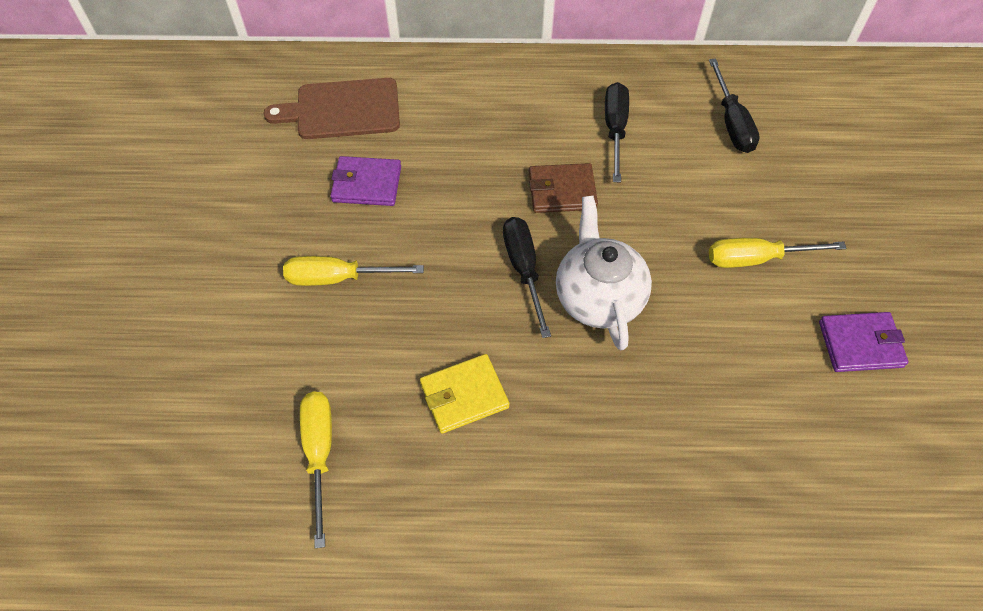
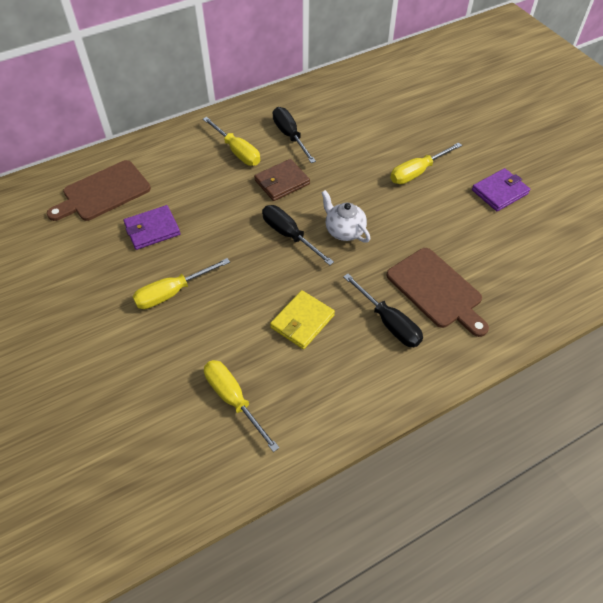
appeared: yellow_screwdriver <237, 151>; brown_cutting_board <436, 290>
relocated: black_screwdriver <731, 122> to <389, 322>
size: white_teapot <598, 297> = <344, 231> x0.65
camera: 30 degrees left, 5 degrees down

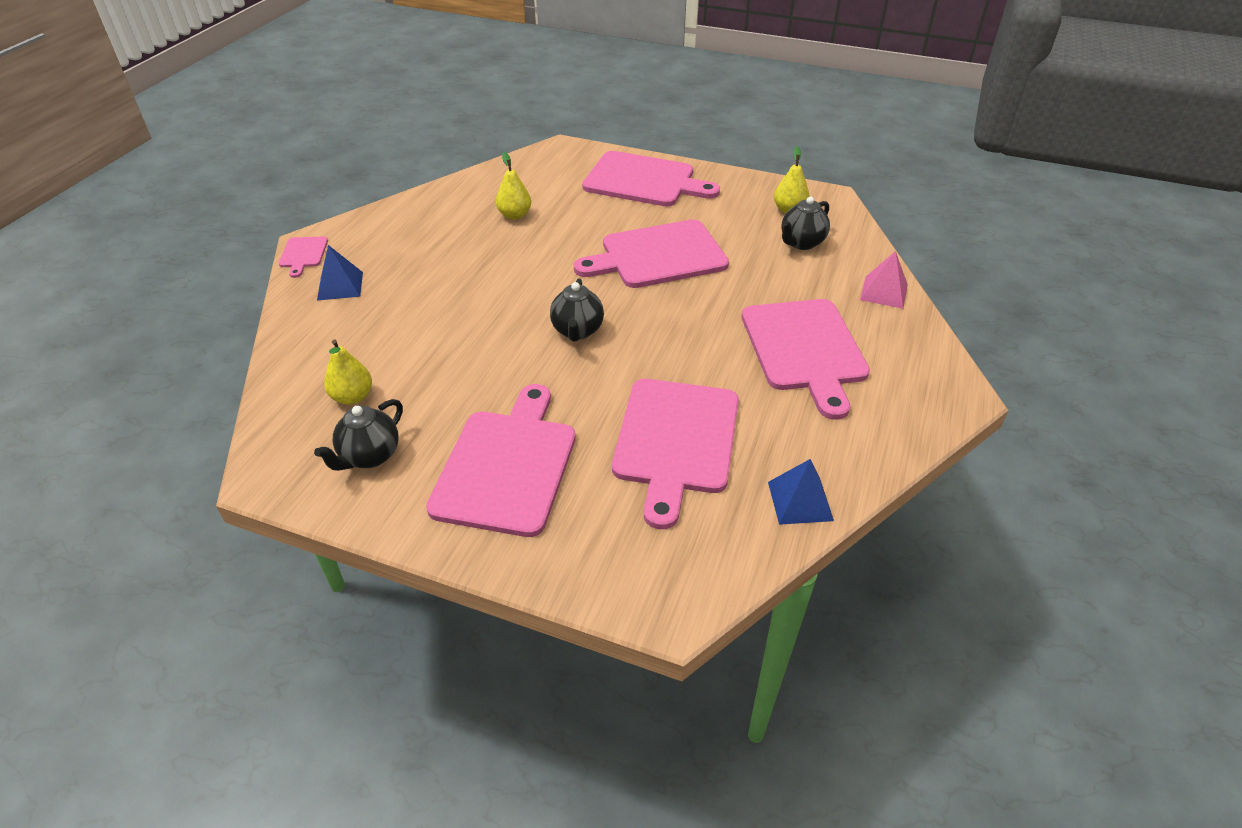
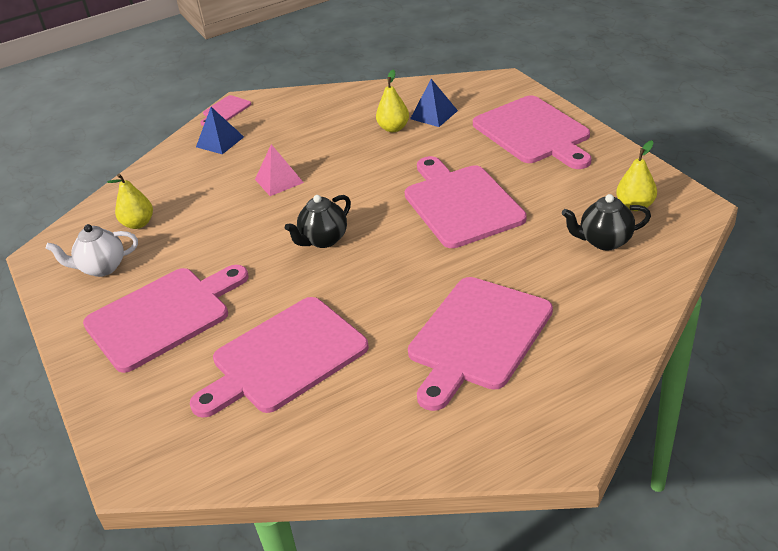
relocated: blue_pyramid <800, 501> to <433, 114>; pink_pyramid <884, 292> to <279, 181>
colour: black_teapot <369, 456> to white_teapot <102, 268>
spun: pink_cutting_board <658, 255> = <461, 203> 45 degrees clockwise
camera: 45 degrees right, 5 degrees down

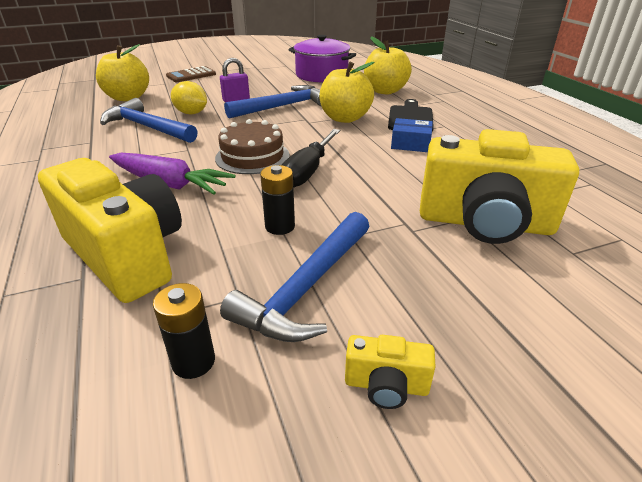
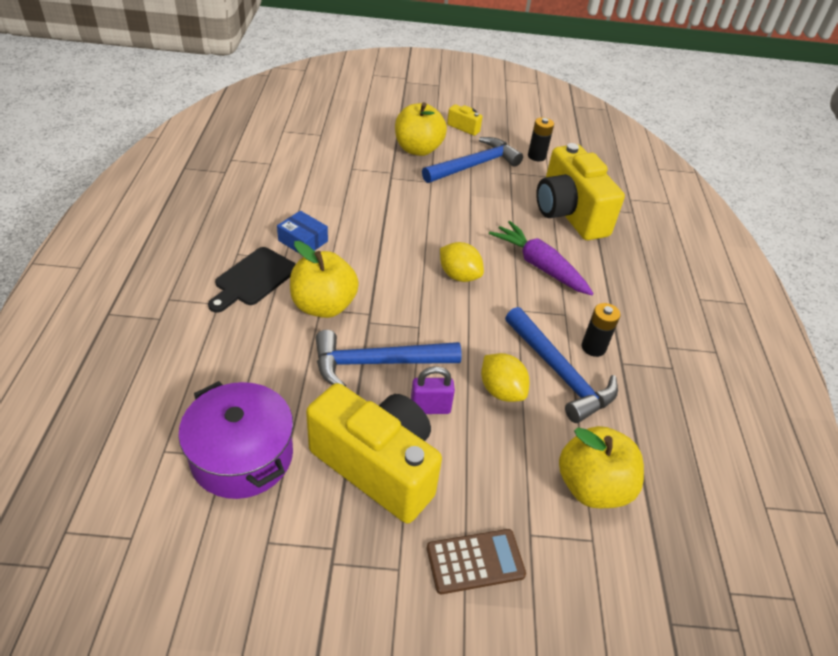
missing: black_screwdriver <308, 171>
relocated: black_battery <280, 226> to <593, 347>; yellow_apple <385, 91> to <418, 149>; yellow_camera <484, 223> to <377, 466>
exchanged: brown_cake <252, 156> to yellow_lemon <459, 276>
camera: 160 degrees left, 10 degrees up

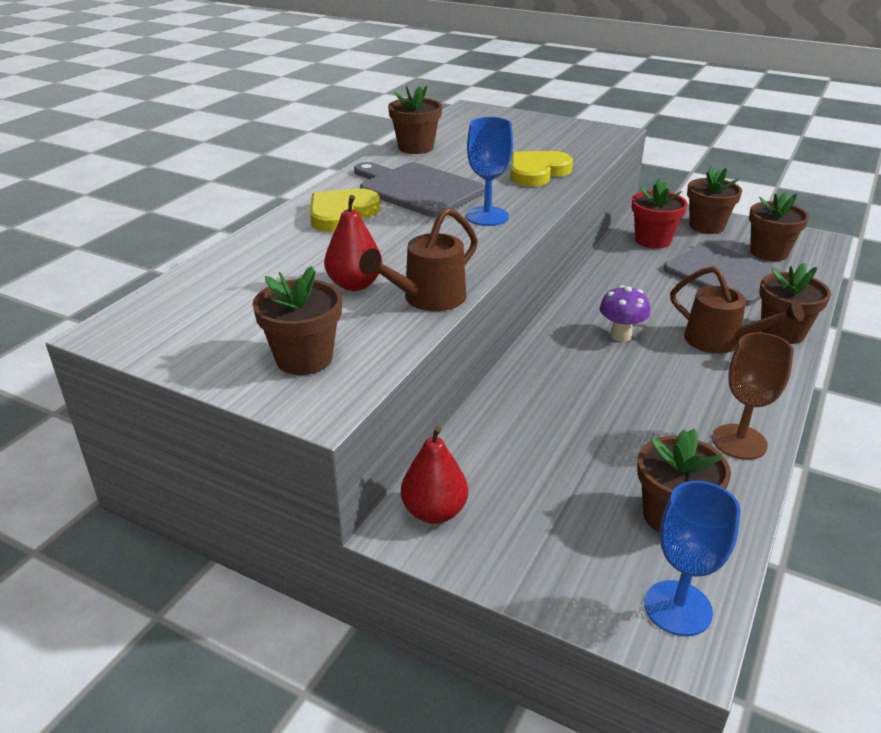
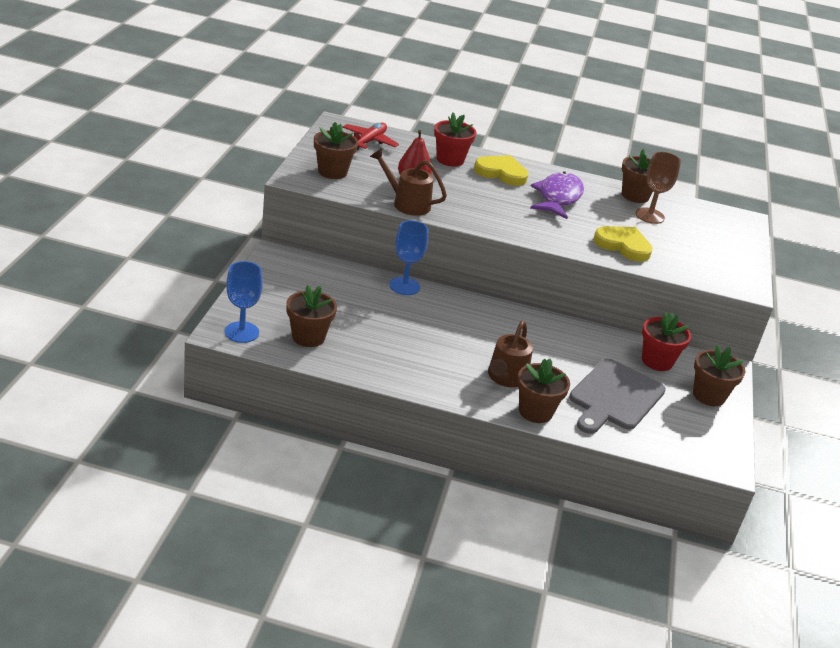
missing: red_pear <434, 512>; purple_mushroom <620, 335>; brown_flower_pot <769, 252>
appeared: red_plane <369, 142>; red_flower_pot <450, 160>
relocated: blue_goblet <487, 216> to <404, 286>; brown_goblet <739, 442> to <649, 216>
exchanged: grey_cutting_board <417, 189> to purple_fish <558, 197>
camera: 70 degrees right, 0 degrees up

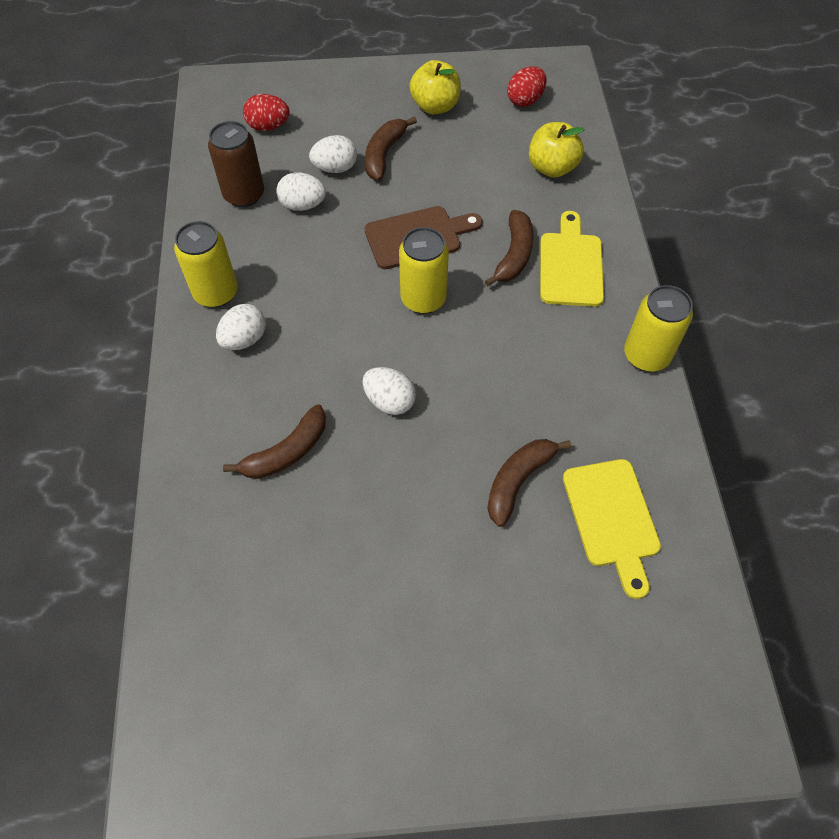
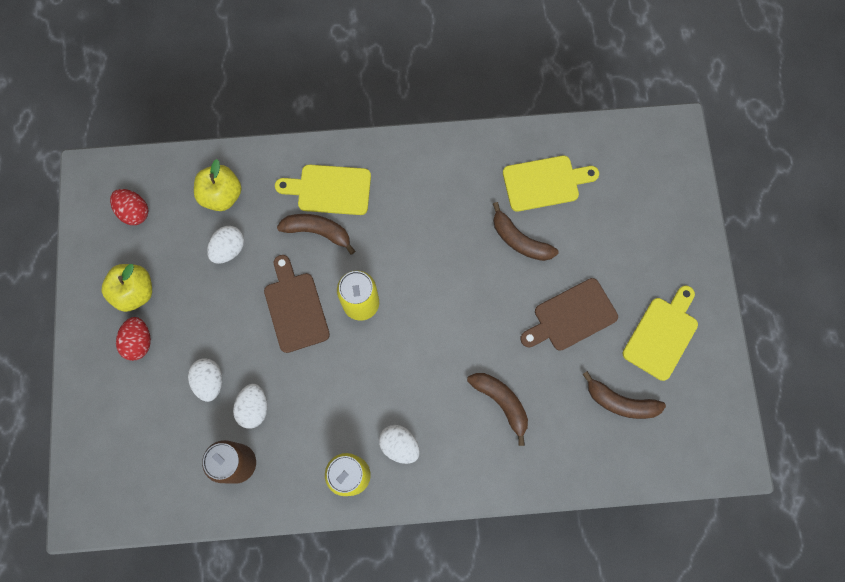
missing: yellow_can <646, 355>
appeared: brown_cutting_board <571, 316>; yellow_cutting_board <662, 334>
relocated: red_egg <268, 126> to <139, 342>; white_egg <389, 401> to <229, 249>; brown_banana <384, 154> to <620, 402>
camera: 90 degrees left, 15 degrees up

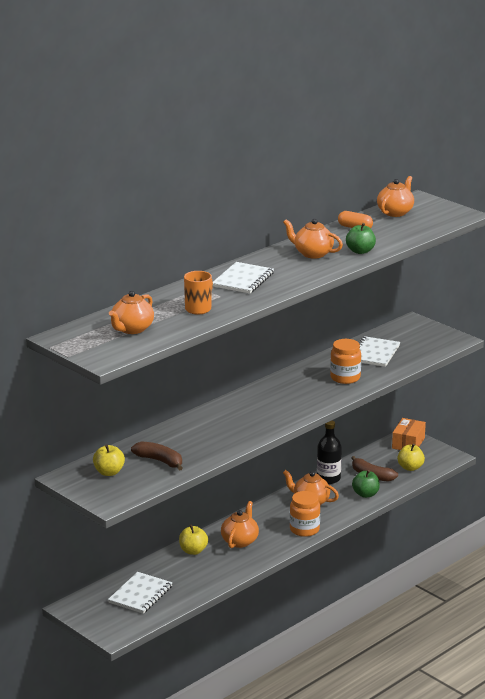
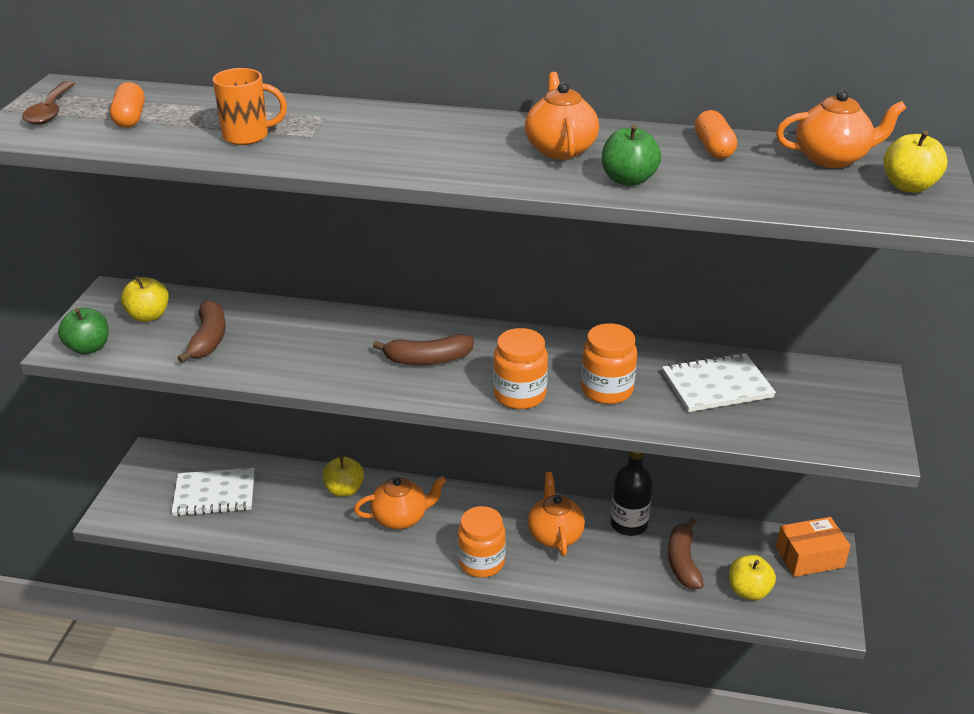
missing: white_notebook <243, 280>
appeared: brown_spoon <50, 111>; brown_banana <427, 359>; orange_jar <519, 395>; yellow_apple <908, 186>
relocated: green_apple <365, 494> to <88, 348>
exchanged: orange_teapot <132, 329> to orange_capsule <130, 118>
camera: 55 degrees right, 10 degrees up

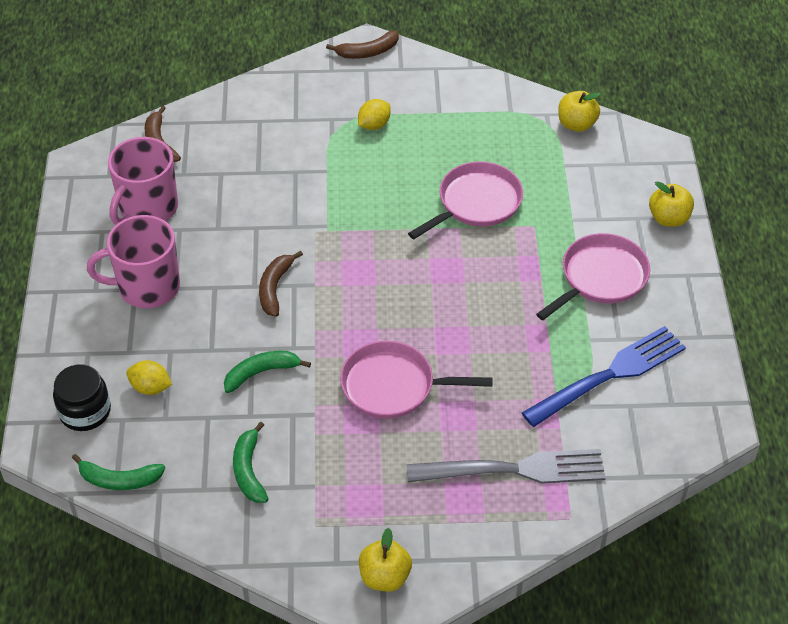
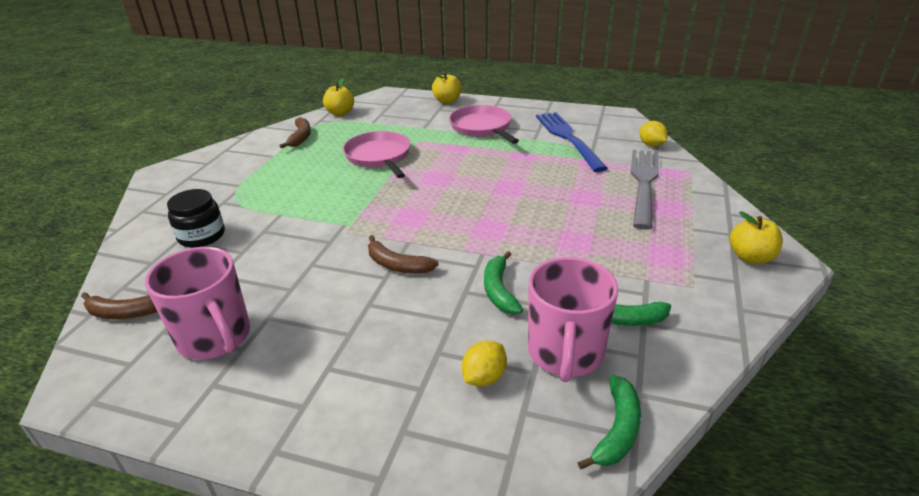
missing: pink_pan <393, 386>
relocated: black_jar <85, 411> to <201, 236>; pink_mug <147, 287> to <565, 353>; brown_banana <368, 52> to <300, 137>; yellow_lemon <374, 125> to <651, 145>
camera: 70 degrees left, 15 degrees down

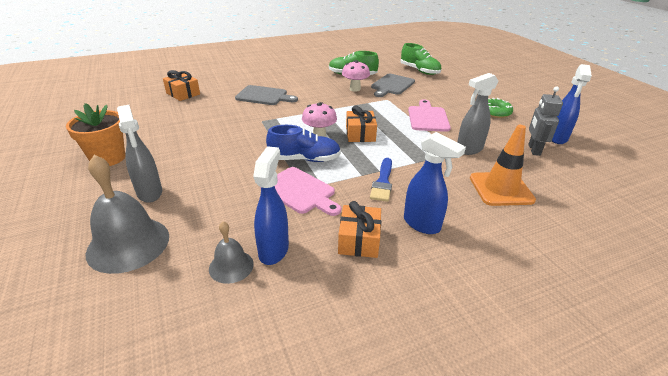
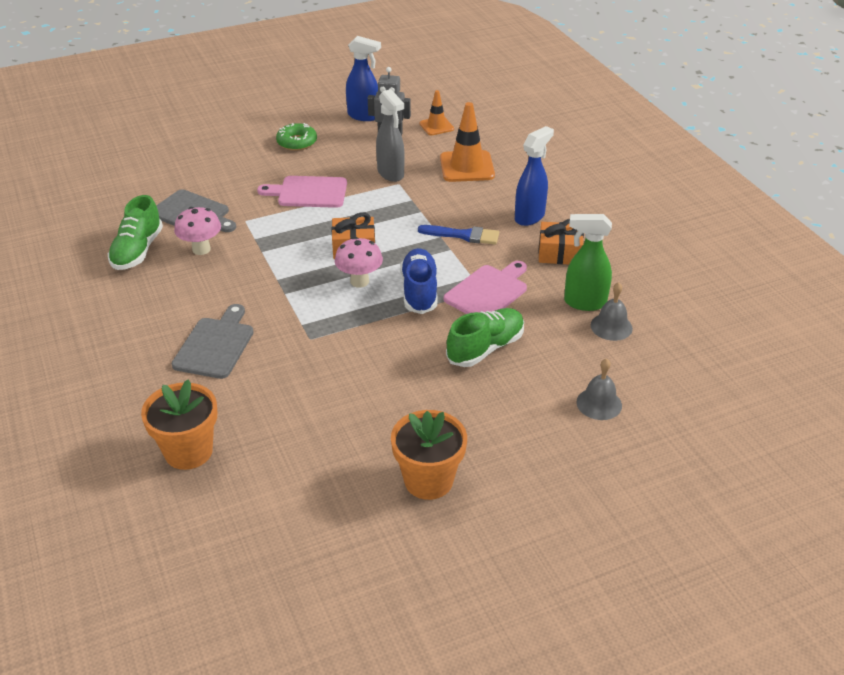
missing: grey_spray_bottle <150, 193>
appeared: orange_traffic_cone <436, 126>
relocated: green_shoe <419, 71> to <485, 348>
exchanged: orange_gift <183, 93> to orange_flower_pot <188, 451>
colour: blue_spray_bottle <274, 250> to green_spray_bottle <584, 303>
size: grey_bell <128, 244> = <599, 403> x0.54
camera: 90 degrees left, 5 degrees up

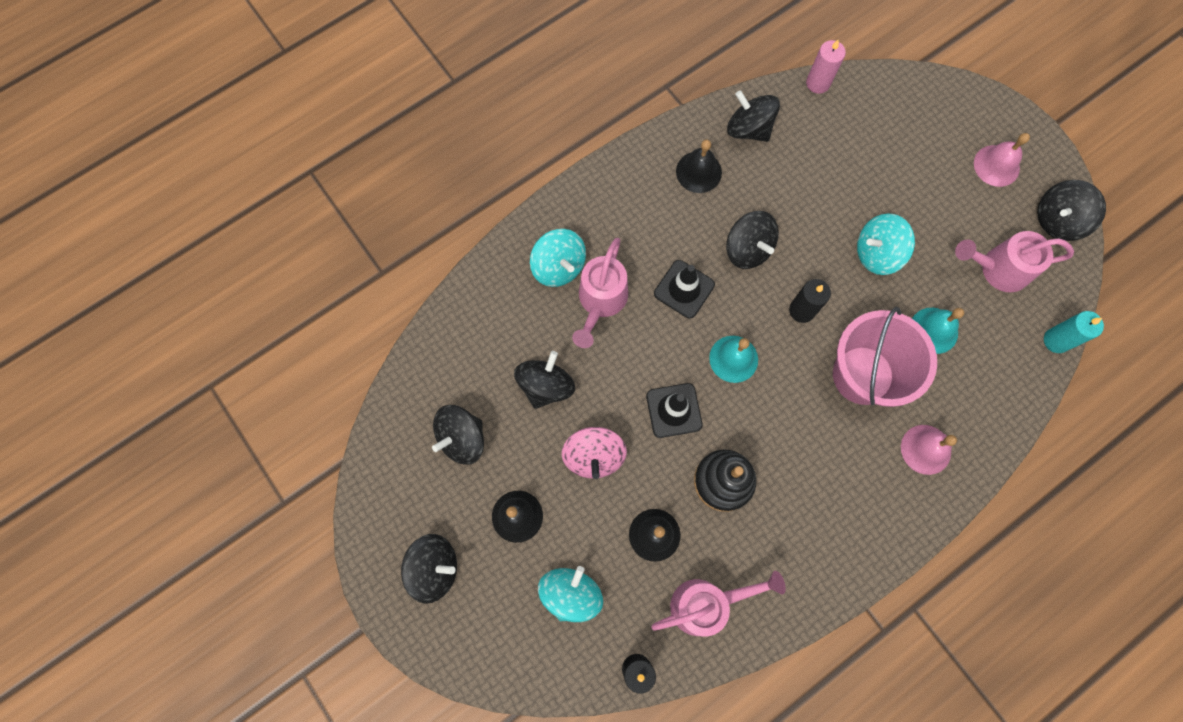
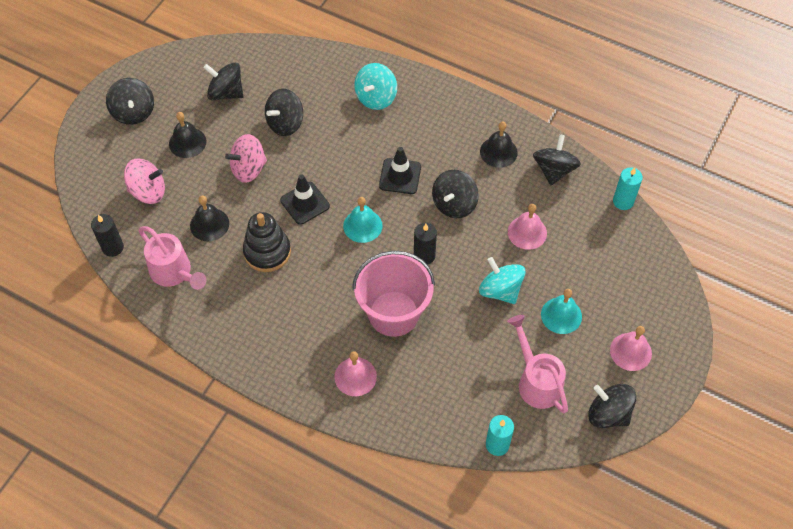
missing: pink_watering_can <600, 301>
appeared: pink_bell <527, 232>
relocated: turquoise_bell <933, 330> to <561, 315>
colour: turquoise_spinning_top <571, 593> to pink_spinning_top <148, 192>; pink_candle <818, 83> to turquoise_candle <623, 201>
spun: black_spinning_top <546, 386> = <285, 123> 135 degrees clockwise
camera: 65 degrees right, 15 degrees down

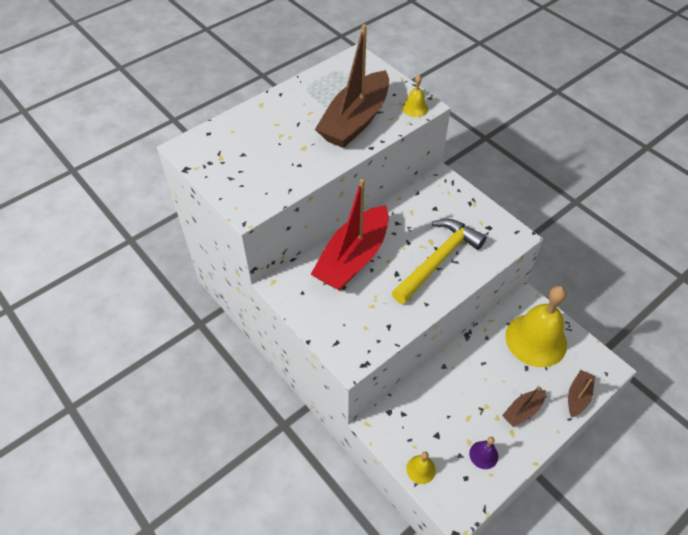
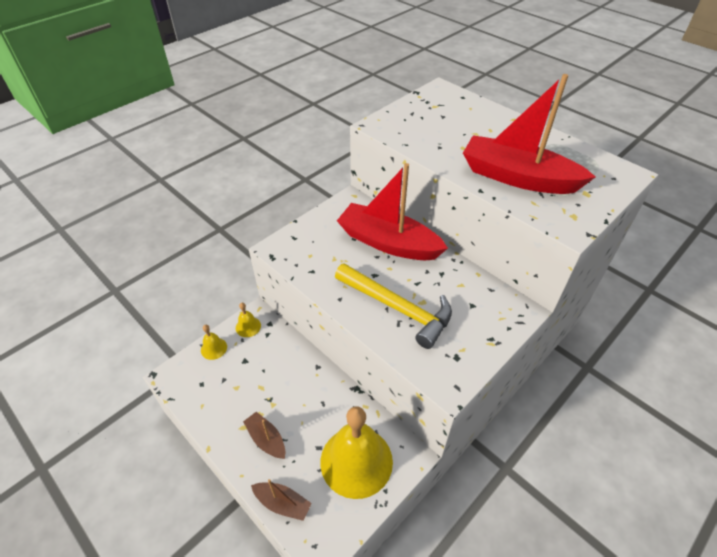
missing: purple_bell <483, 455>
relocated: yellow_bell <415, 108> to <248, 326>
colour: brown_boat <355, 121> to red_boat <518, 177>
camera: 85 degrees right, 5 degrees down

